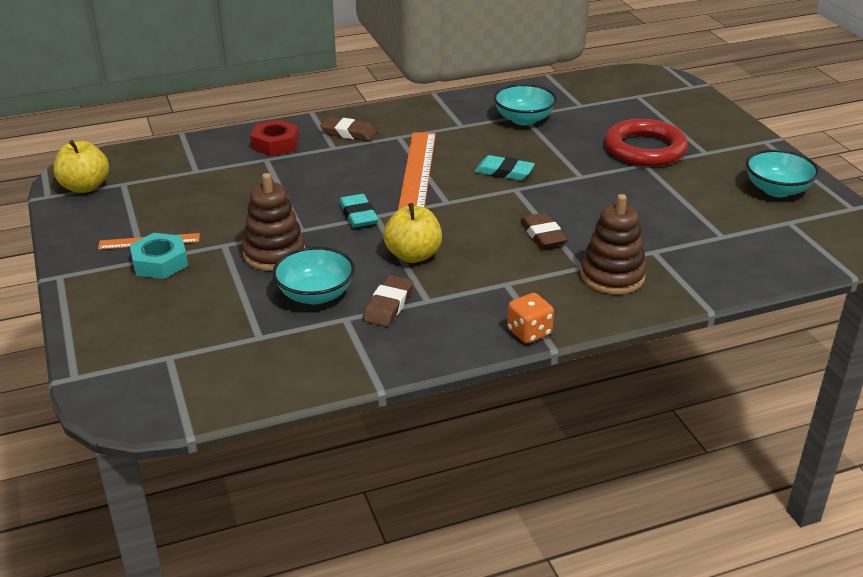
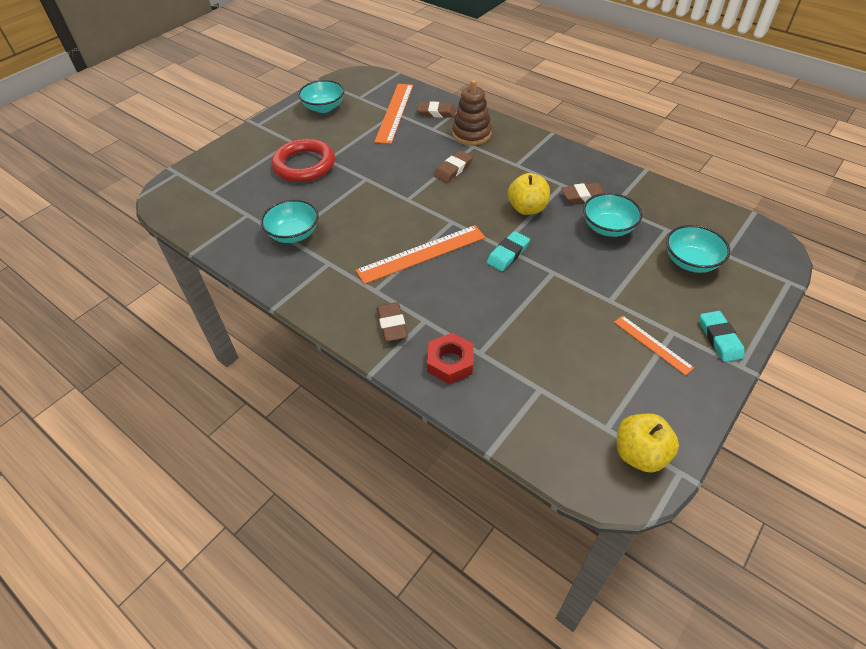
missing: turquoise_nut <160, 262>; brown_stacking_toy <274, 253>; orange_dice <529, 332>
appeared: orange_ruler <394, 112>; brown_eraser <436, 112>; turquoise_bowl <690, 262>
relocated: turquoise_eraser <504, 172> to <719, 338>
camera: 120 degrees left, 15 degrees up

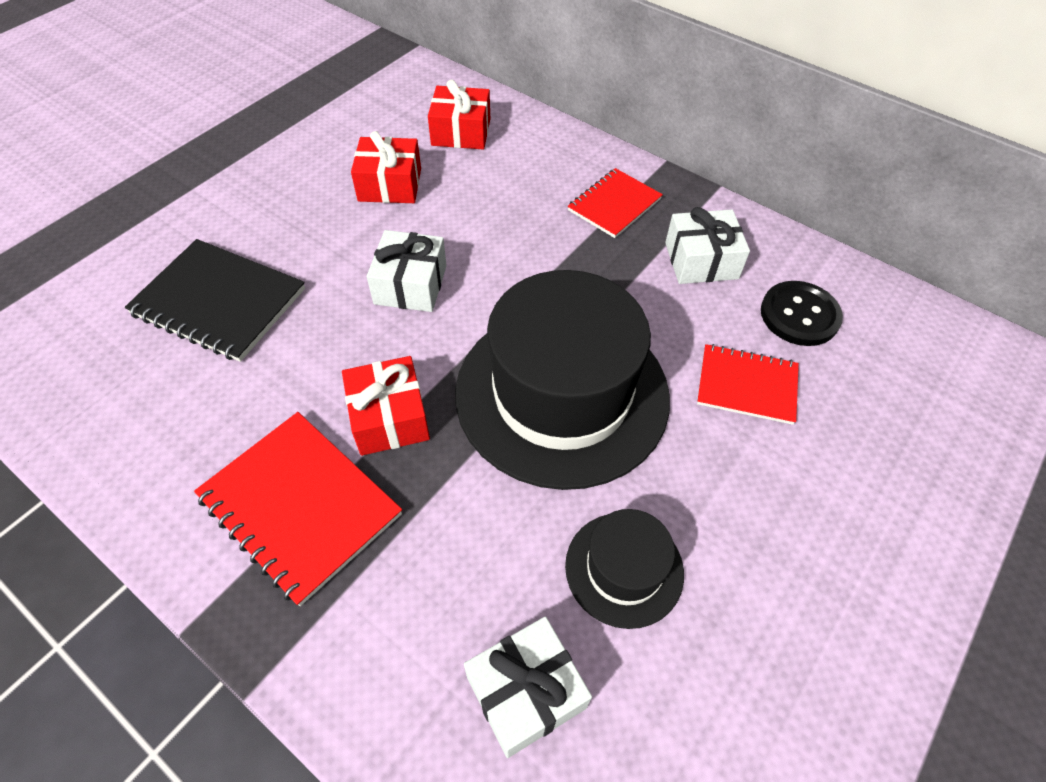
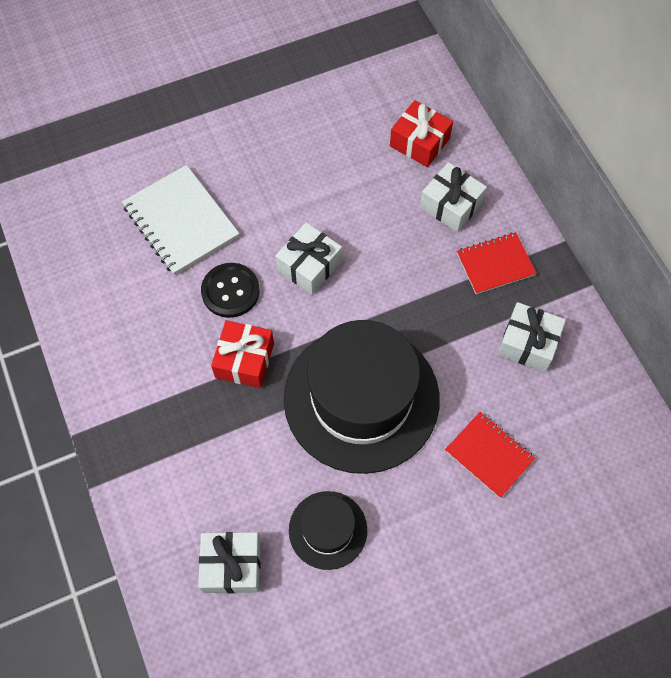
missing: red_notebook <300, 505>; red_gift <390, 185>
appeared: white_gift <451, 205>
relocated: black_button <799, 315> to <230, 291>
colour: black_notebook <219, 302> to white_notebook <181, 221>
camera: 30 degrees right, 10 degrees up

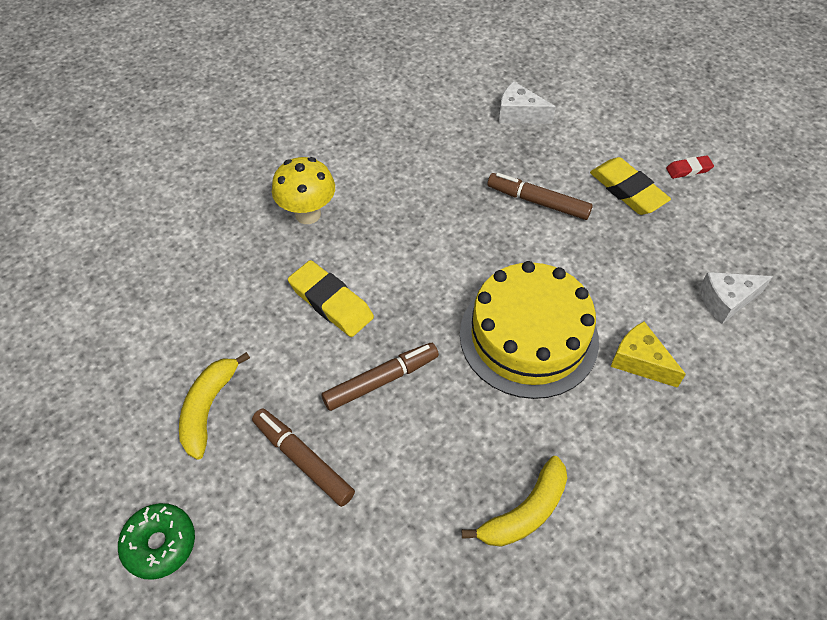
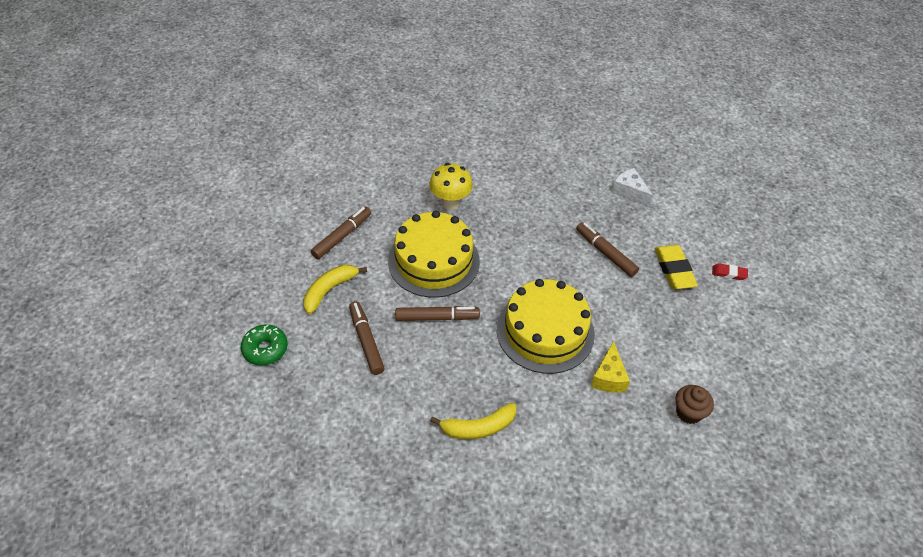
missing: white_cheese <726, 301>
appeared: brown_marker <342, 236>; brown_cupcake <688, 412>
exchanged: yellow_eraser <331, 302> to yellow_cake <434, 261>
spun: yellow_cheese <639, 361> = <609, 377> 150 degrees counterclockwise
camera: 25 degrees right, 5 degrees down

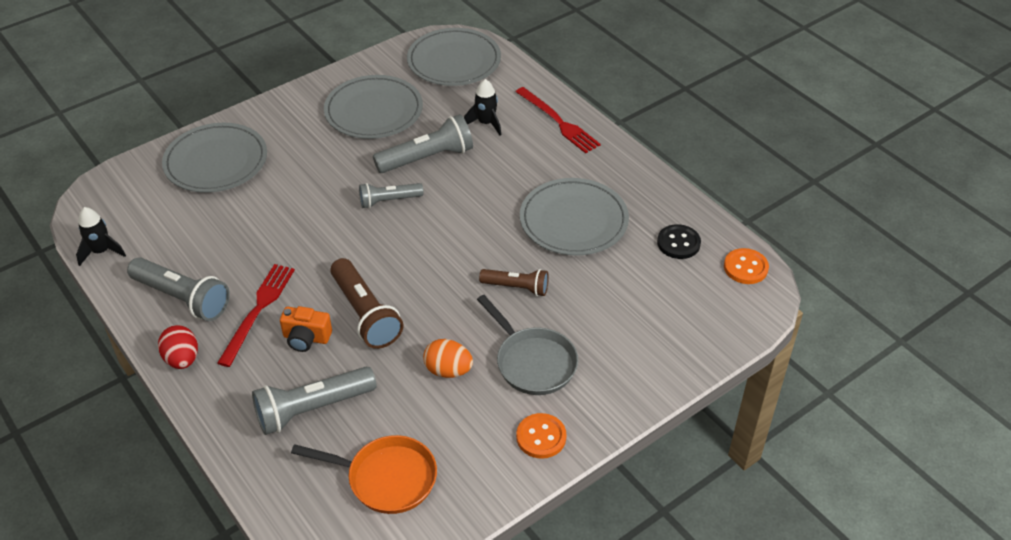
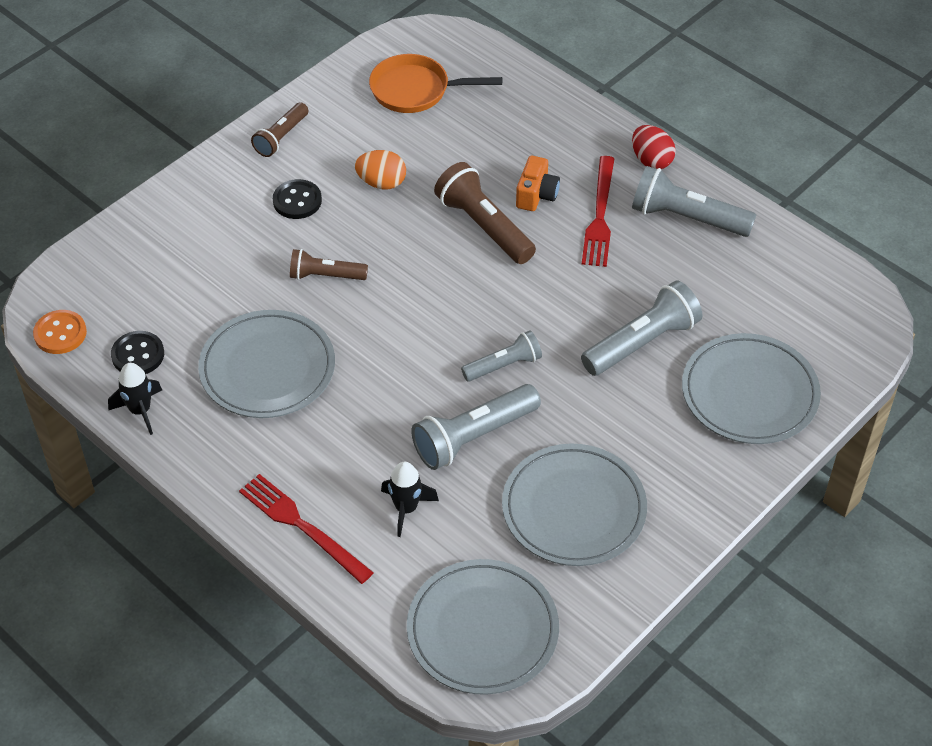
relocated: black_rocket <101, 251> to <140, 411>; grey_flashlight <312, 409> to <642, 342>
exchanged: grey_pan <533, 362> to black_button <297, 201>; orange_button <541, 437> to brown_flashlight <281, 137>
spun: orange_camera <306, 338> = <536, 195> 105 degrees clockwise
camera: 170 degrees right, 5 degrees up

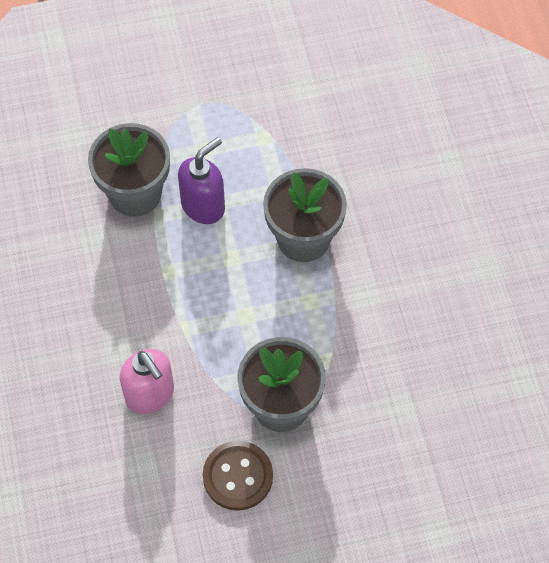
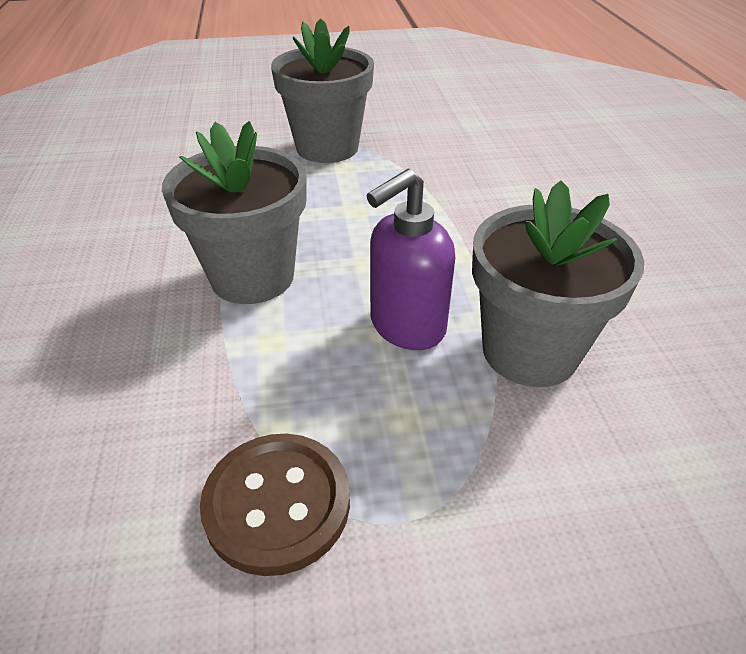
missing: pink_soap_dispenser <150, 395>
relocated: brown_button <238, 476> to <277, 504>
camera: 175 degrees left, 20 degrees down

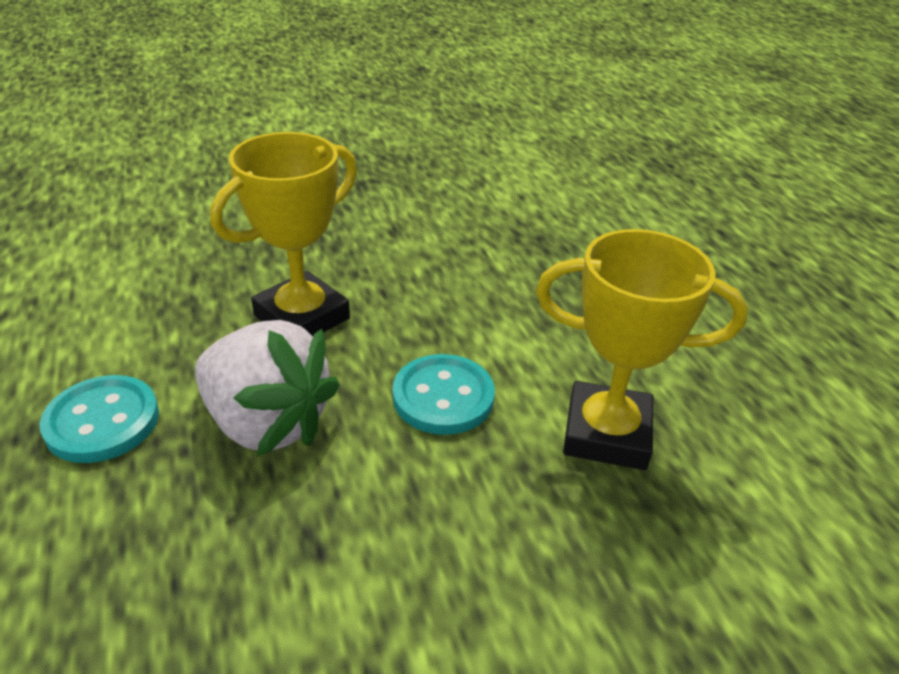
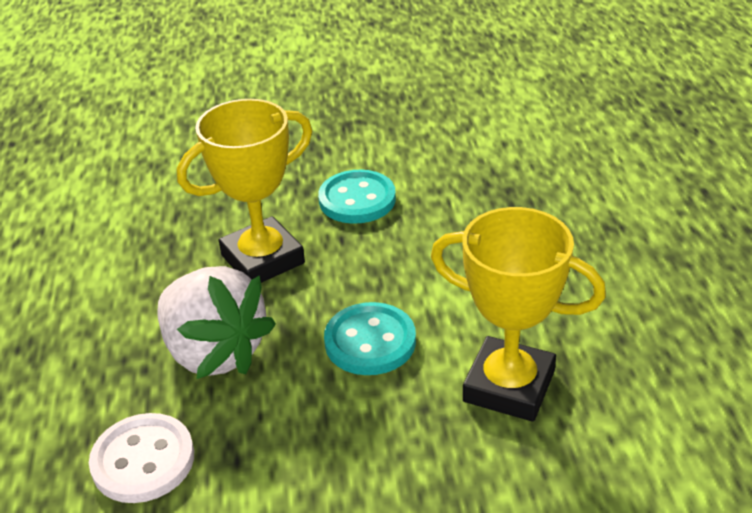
appeared: white_button <143, 460>
relocated: turquoise_button <102, 421> to <357, 199>
camera: 15 degrees right, 0 degrees up

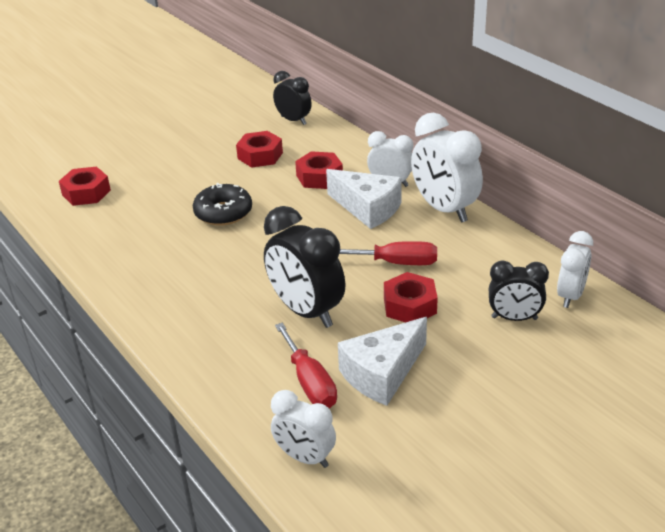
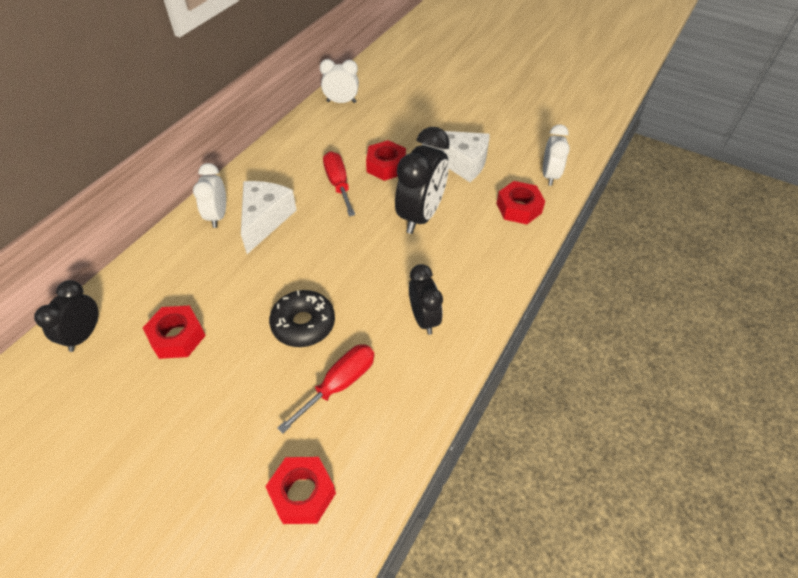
missing: white_clock <444, 209>
relocated: red_screwdriver <310, 382> to <339, 384>; red_nut <319, 177> to <519, 208>; black_clock <514, 318> to <423, 319>
camera: 115 degrees left, 15 degrees up

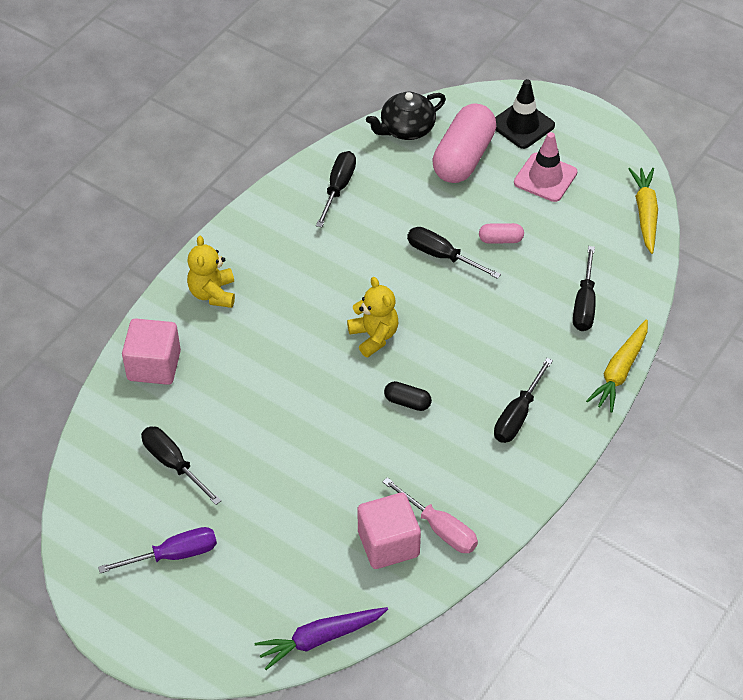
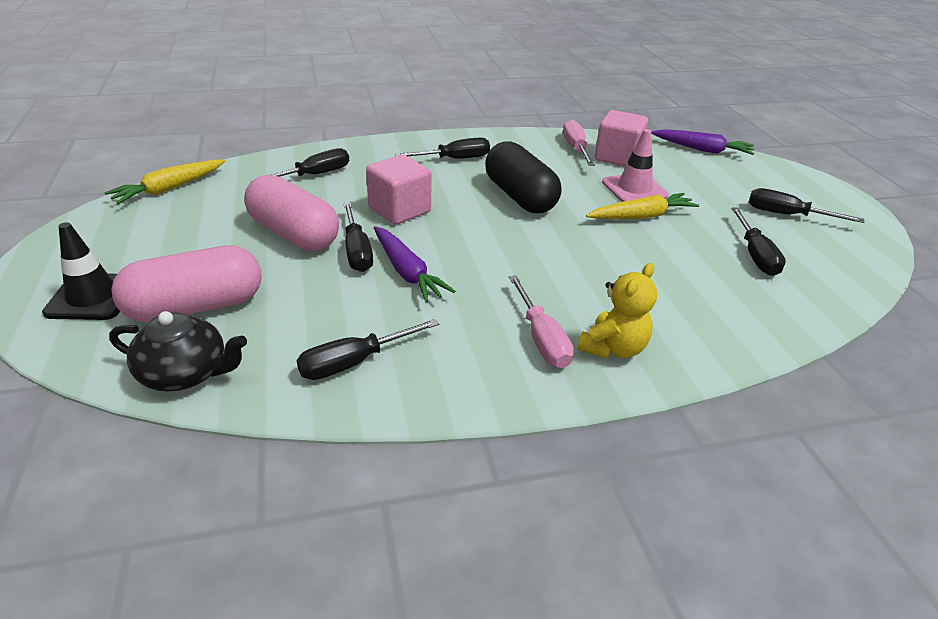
missing: yellow_teddy_bear <374, 336>
appeared: purple_carrot <407, 272>; pink_screwdriver <541, 338>
relocated: pink_cube <154, 365> to <399, 210>; pink_traffic_cone <545, 177> to <634, 189>; yellow_carrot <619, 371> to <641, 216>
colour: purple_screwdriver <174, 555> to black_screwdriver <786, 215>
size: black_capsule <407, 402> = <520, 197> x2.24; pink_capsule <500, 239> = <293, 234> x2.24
camera: 140 degrees left, 15 degrees down

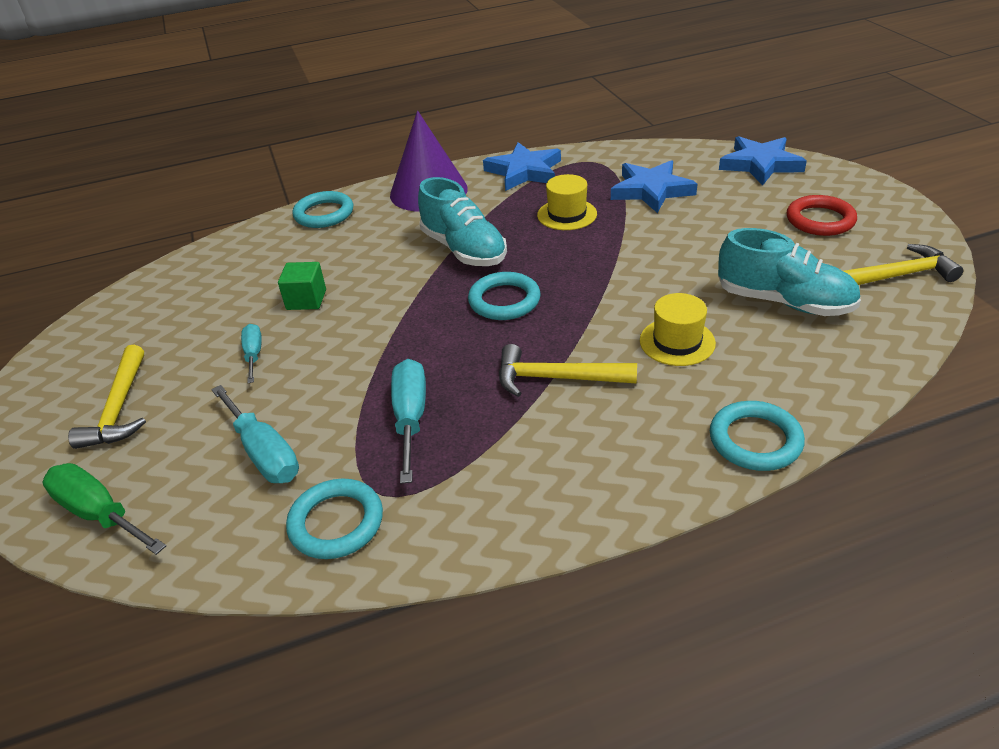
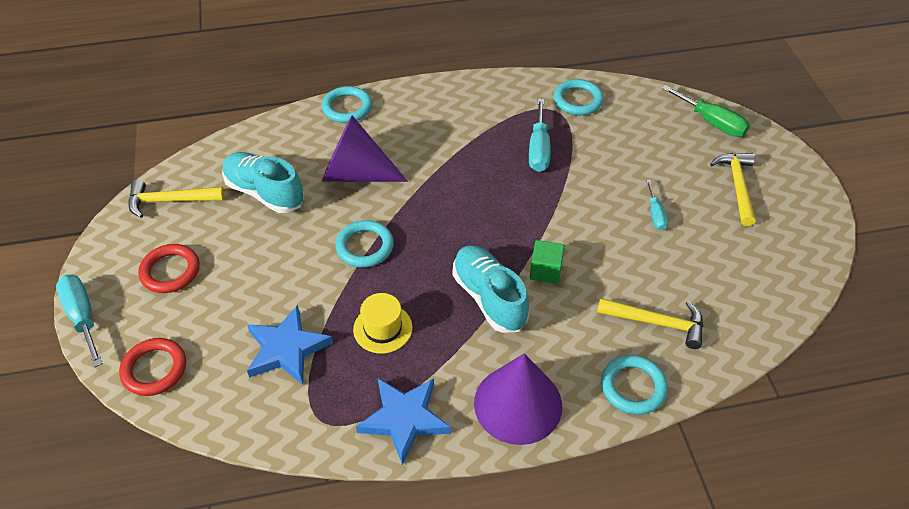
relocated: turquoise_screwdriver <264, 453> to <83, 317>; green_cube <306, 300> to <545, 271>; turquoise_ring <504, 300> to <365, 246>; yellow_hammer <557, 378> to <656, 322>
exchanged: yellow_hat <677, 342> to purple_cone <355, 174>; blue_star <760, 164> to red_ring <154, 369>
camera: 175 degrees left, 10 degrees up

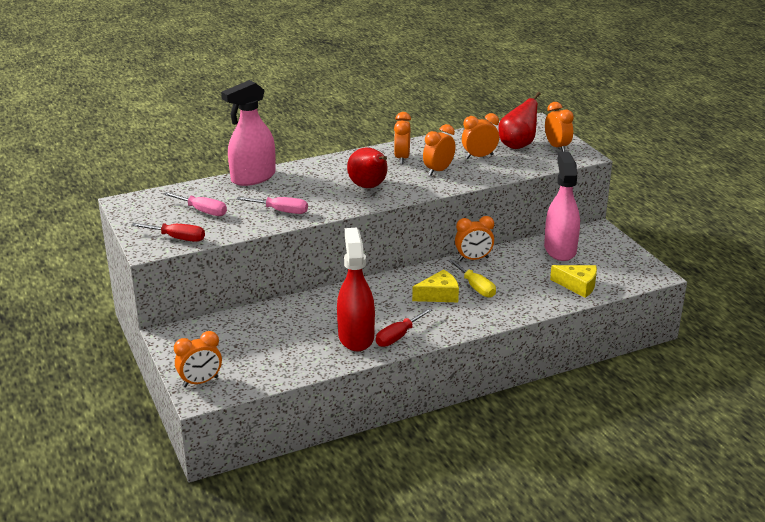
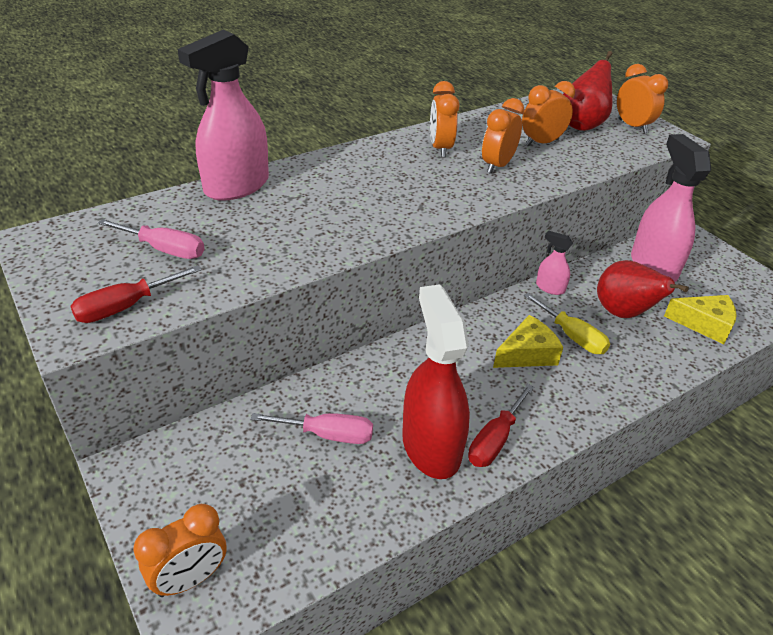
relocated: pink_screwdriver <281, 211> to <327, 435>; red_pear <369, 187> to <623, 313>
exchanged: orange_clock <473, 259> to pink_spray_bottle <550, 288>
spun: red_screwdriver <177, 238> = <125, 307> 135 degrees clockwise
camera: 10 degrees left, 10 degrees up

